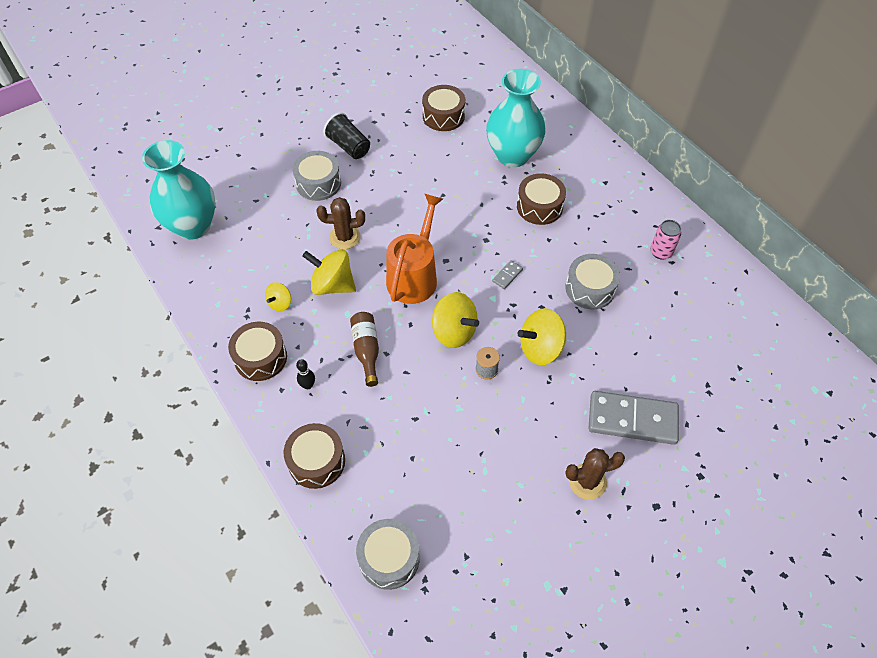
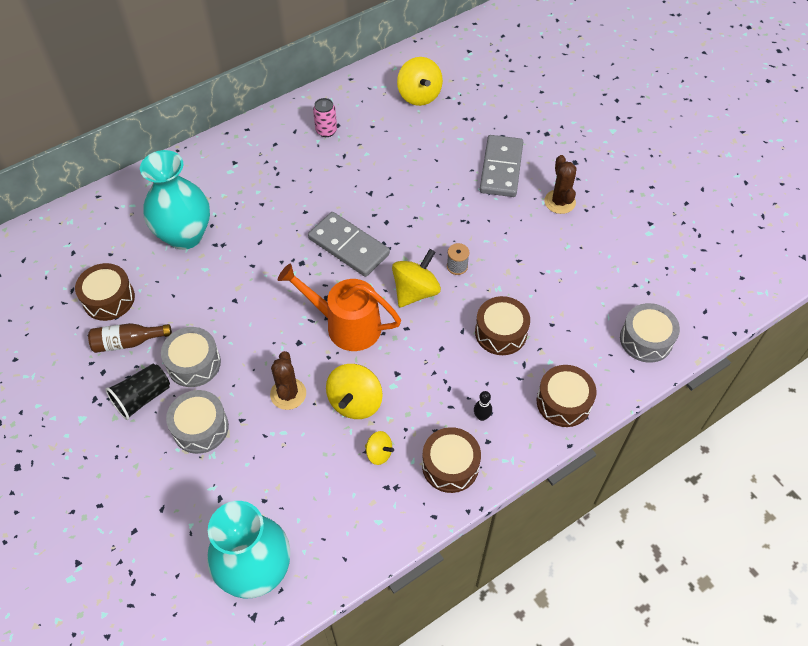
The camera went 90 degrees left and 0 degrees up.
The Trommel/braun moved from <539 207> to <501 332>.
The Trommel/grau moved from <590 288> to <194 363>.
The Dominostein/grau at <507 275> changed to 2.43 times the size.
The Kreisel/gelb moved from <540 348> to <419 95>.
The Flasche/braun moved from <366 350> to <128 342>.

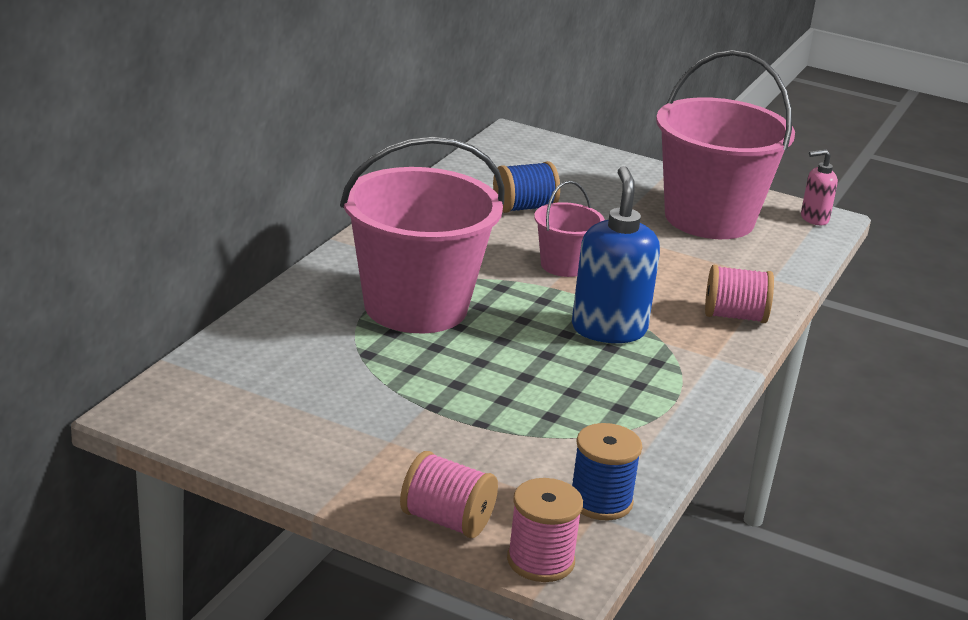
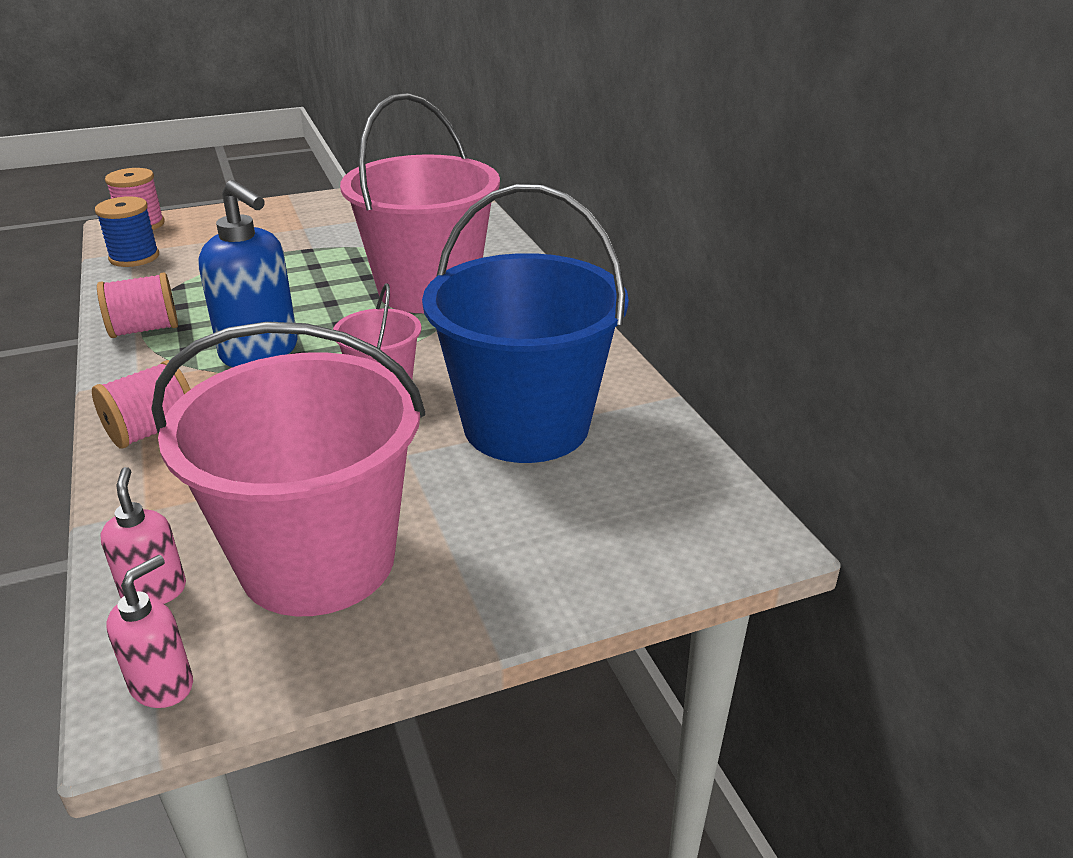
The camera went 135 degrees right and 5 degrees up.
The Garnrolle/blau at <524 208> was replaced by the Eimer/blau at <526 425>.
The Garnrolle/rosa moved from <446 520> to <145 329>.
The Seifenspender/rosa at <154 591> appeared.

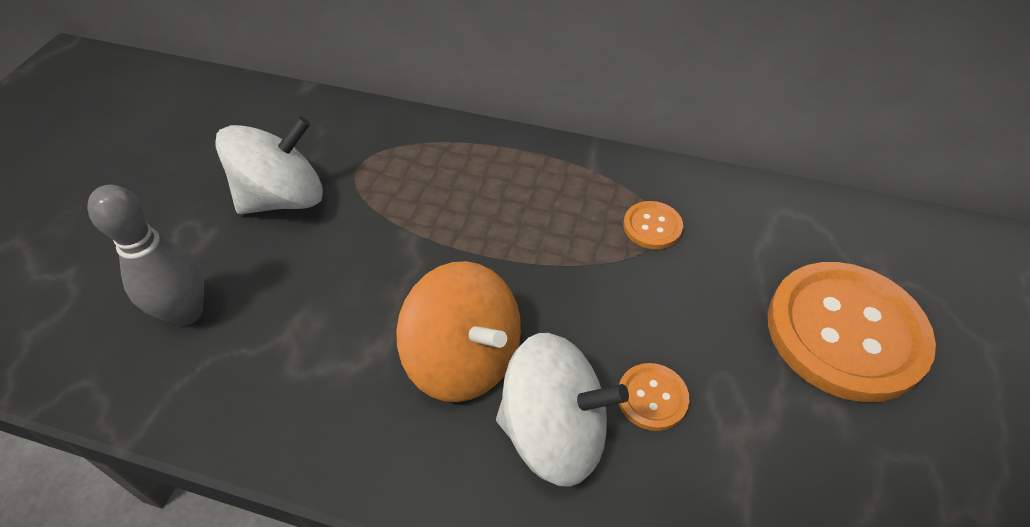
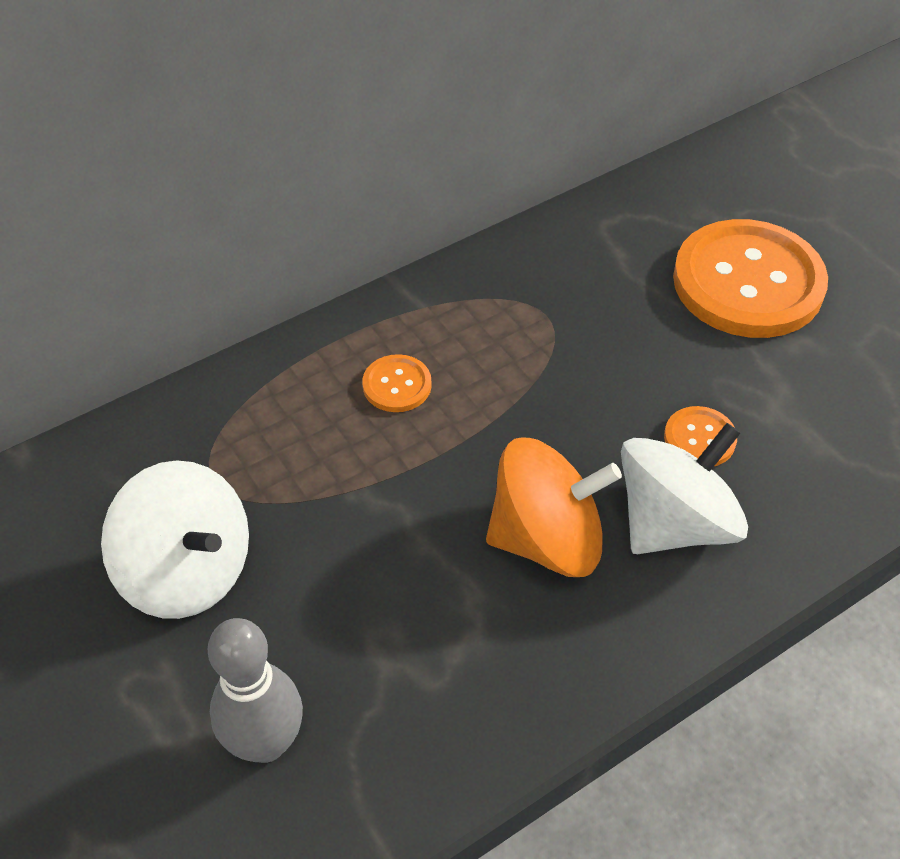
The camera went 50 degrees left and 0 degrees up.
The Kreisel/weiß at <283 198> turned 120 degrees clockwise.
The Knopf/orange moved from <652 226> to <397 385>.

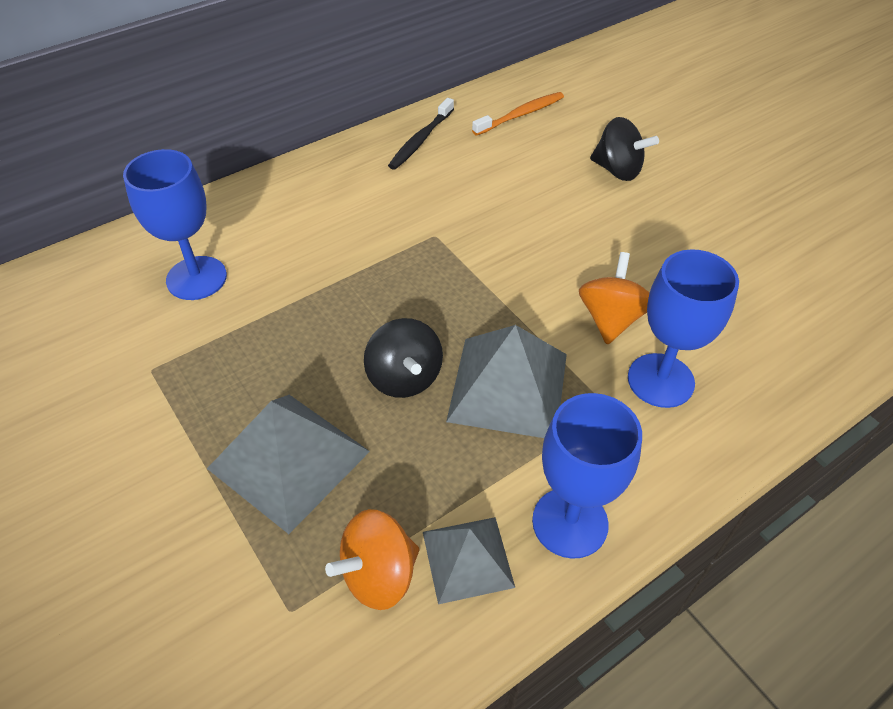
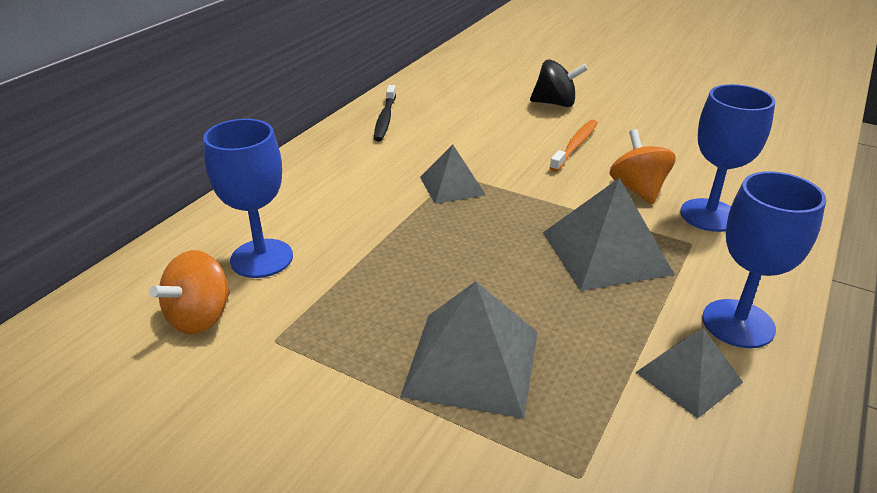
The camera went 25 degrees left and 15 degrees down.
The Zahnbürste/orange moved from <520 115> to <575 146>.
The Kreisel/schwarz at <404 377> disappeared.
The Kreisel/orange moved from <378 574> to <200 317>.
The Pyramide/grau at <452 186> appeared.

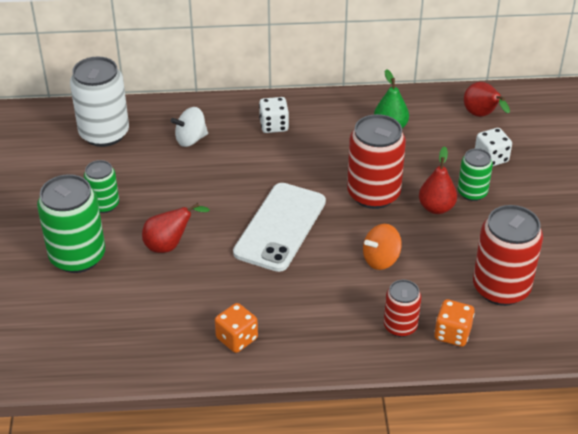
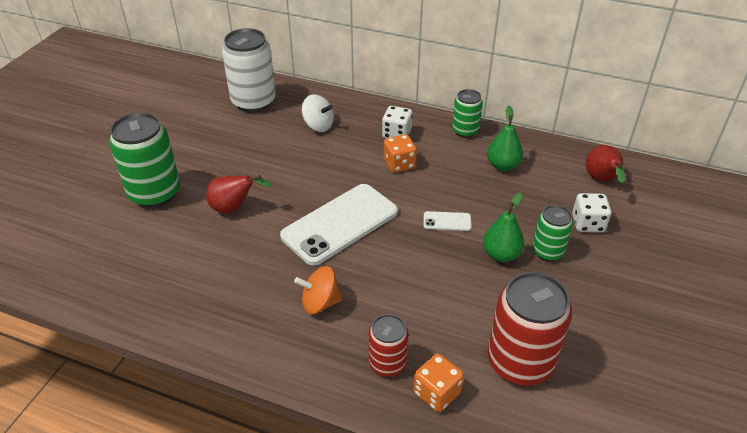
The camera went 25 degrees right and 0 degrees up.
The Kreisel/weiß at <191 139> turned 150 degrees counterclockwise.
The Dose/rot at <373 194> was replaced by the Handy/weiß at <447 221>.
The Birne/rot at <436 208> became the Birne/grün at <501 254>.
The Dose/grün moved from <104 205> to <465 131>.
The Kreisel/orange moved from <381 259> to <320 303>.
The Spielwürfel/orange moved from <237 338> to <399 164>.

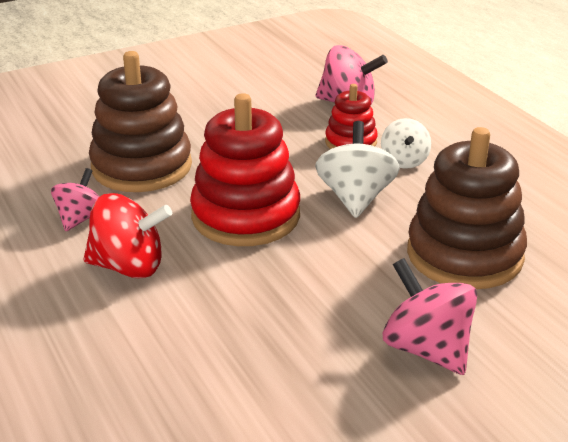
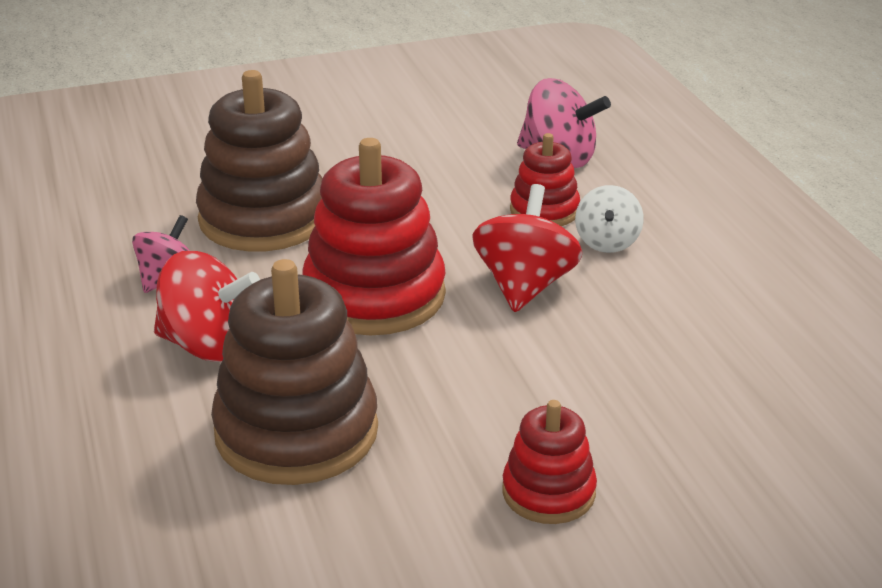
The camera went 10 degrees right and 0 degrees up.
The Kreisel/weiß at <355 198> became the Kreisel/rot at <525 286>.
The Stapelspielzeug/braun moved from <464 255> to <296 432>.
The Kreisel/rosa at <426 349> was replaced by the Stapelspielzeug/rot at <548 492>.

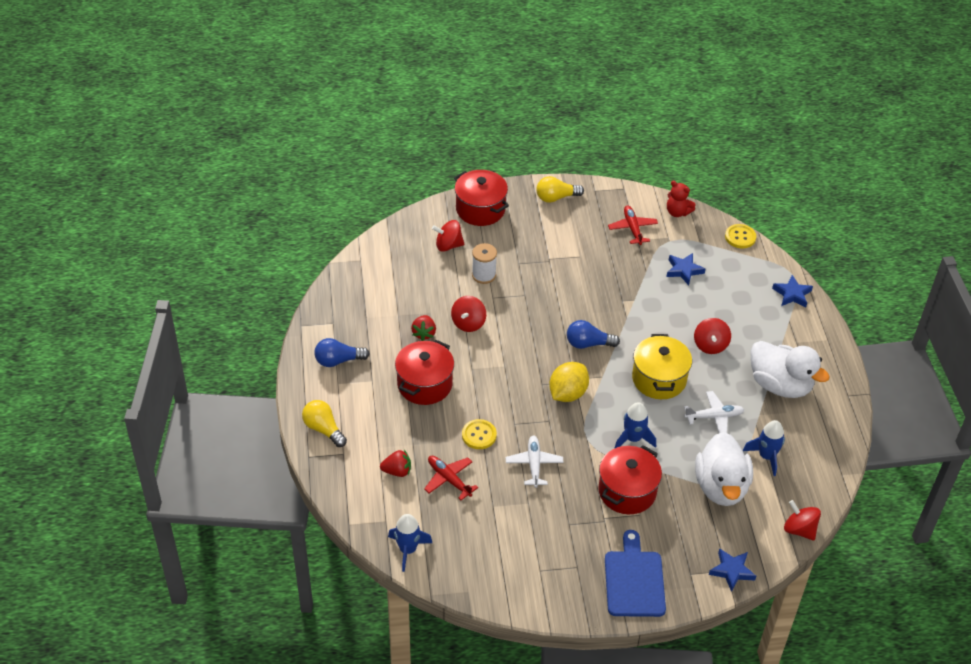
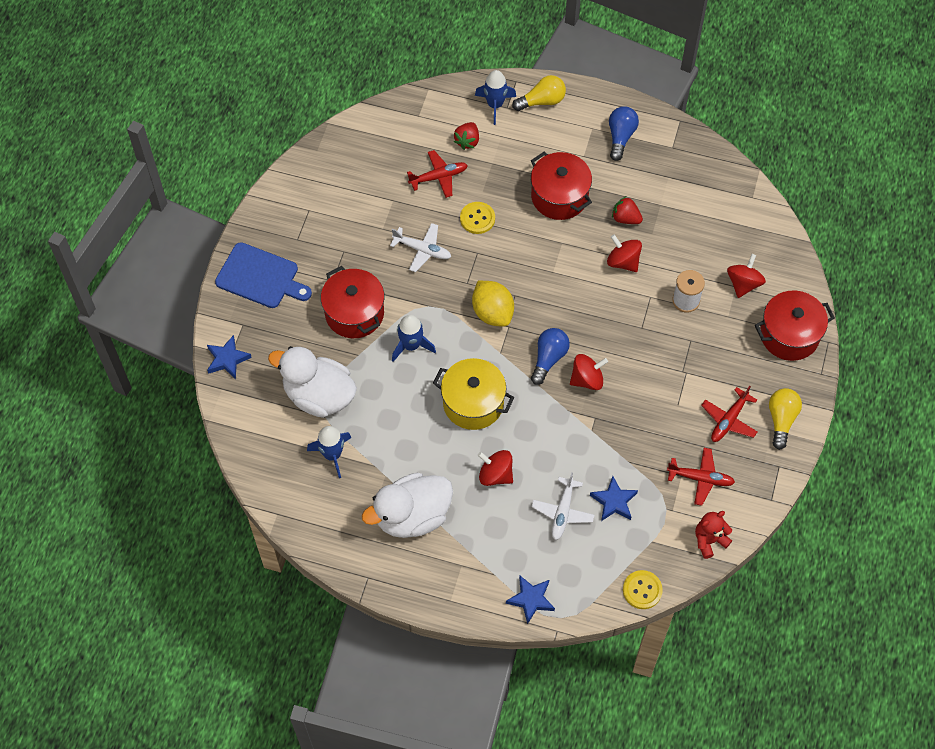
The camera went 115 degrees right and 15 degrees up.
The Flugzeug/weiß moved from <714 417> to <562 512>.
The Kreisel/rot moved from <799 529> to <587 379>.
The Rakete/blau moved from <408 550> to <495 105>.
The Flugzeug/rot at <728 420> appeared.

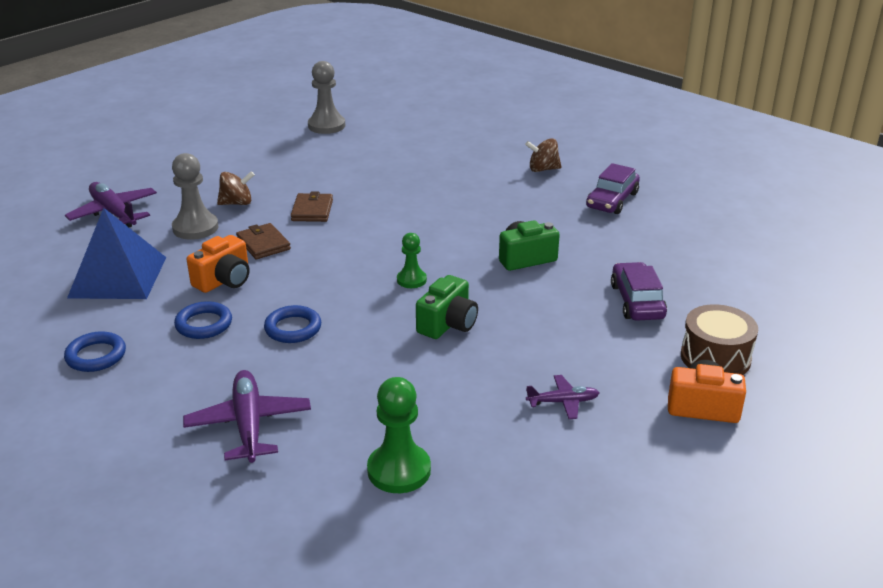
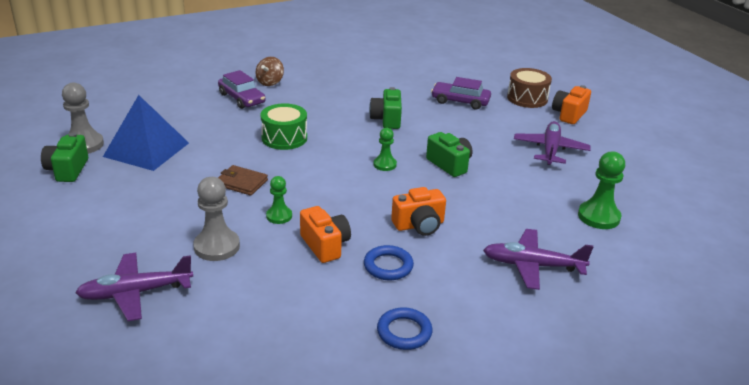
The camera went 70 degrees left and 0 degrees up.
The Auto/lila moved from <612 200> to <242 98>.
The Kreisel/braun at <237 203> disappeared.
The Pyramide/blau moved from <118 277> to <146 149>.
The Geldbörse/braun at <263 244> was replaced by the Bauer/grün at <279 216>.
The Ring/blau at <293 328> was replaced by the Kamera/orange at <419 225>.
The Flugzeug/lila at <563 402> changed to 1.78 times the size.
The Trommel/grün at <284 138> appeared.
The Kamera/grün at <67 170> appeared.

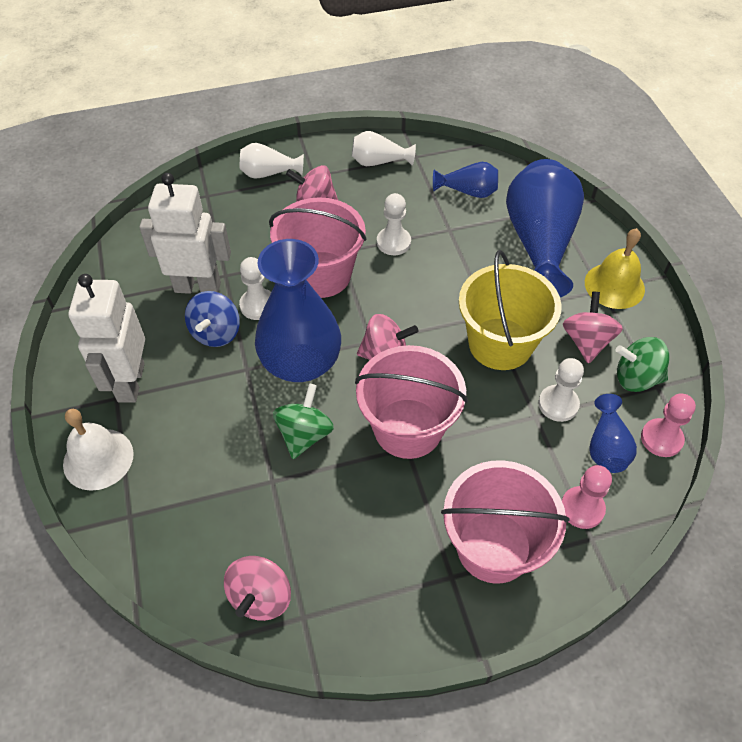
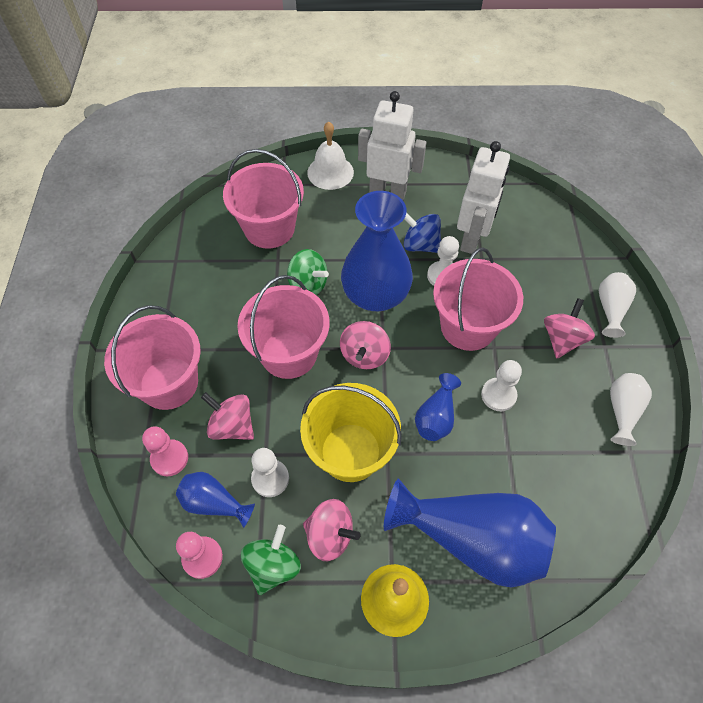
The camera went 105 degrees right and 5 degrees up.
The Vase/blau moved from <468 191> to <436 417>.
The Kreisel/rosa moved from <261 597> to <232 426>.
The Eimer/rosa at <269 228> appeared.

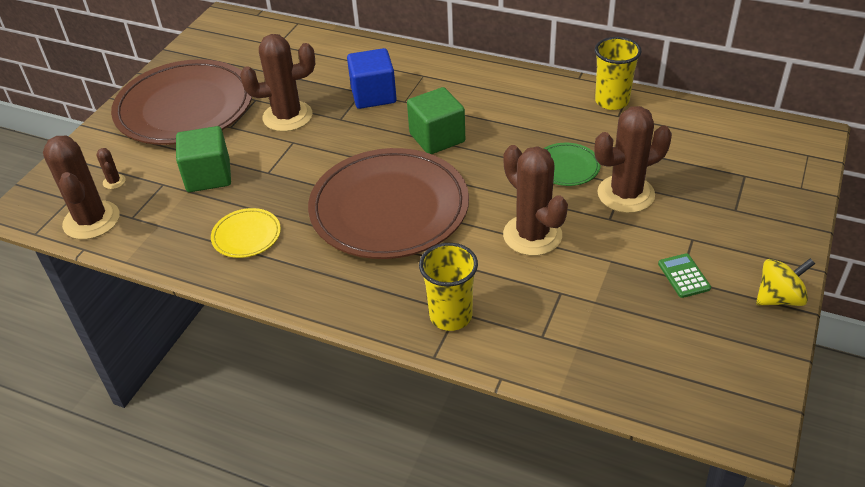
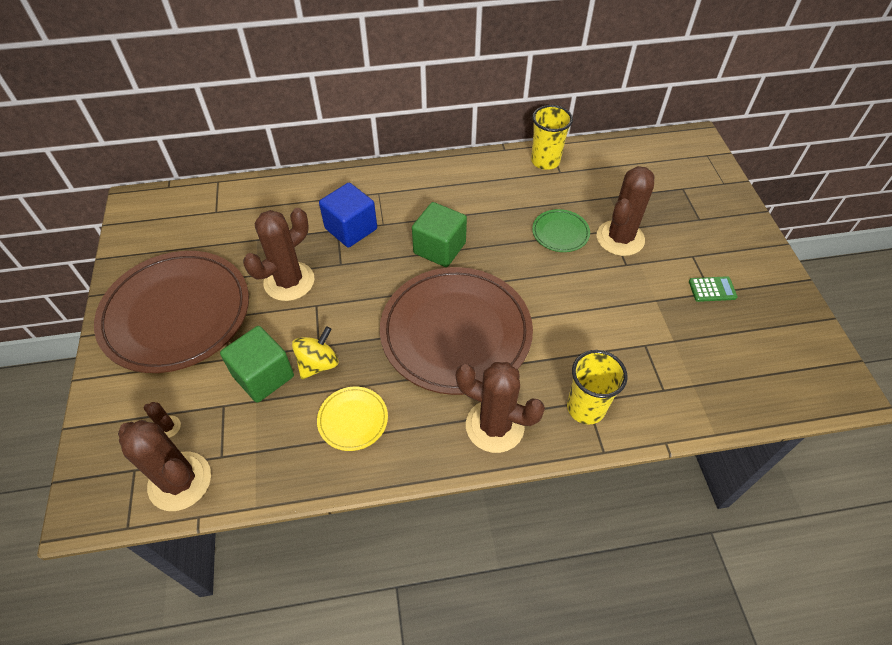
The camera went 35 degrees left and 10 degrees up.
The Kaktus/braun moved from <532 235> to <494 426>.
The Taschenrechner/grün at <683 276> turned 135 degrees clockwise.
The Kreisel/gelb moved from <779 298> to <318 364>.

